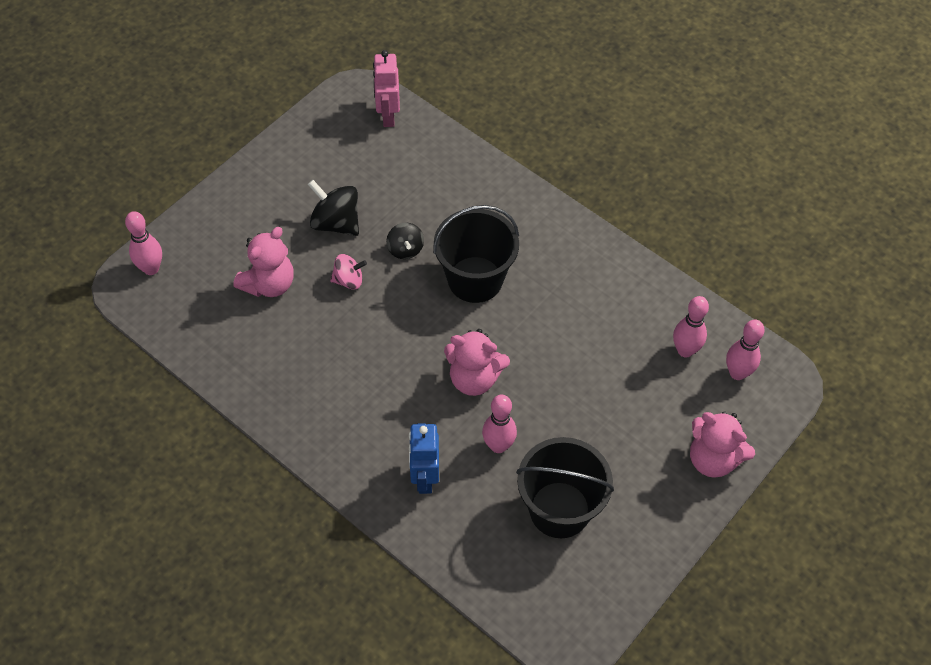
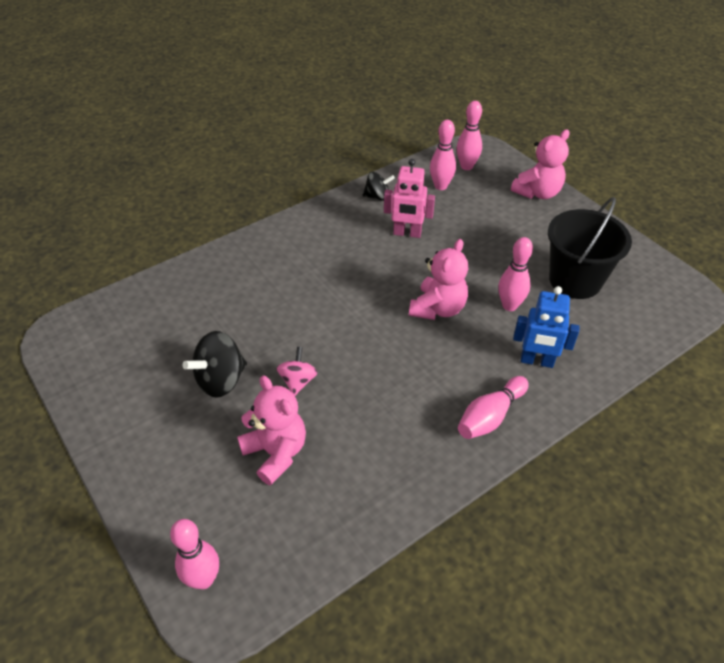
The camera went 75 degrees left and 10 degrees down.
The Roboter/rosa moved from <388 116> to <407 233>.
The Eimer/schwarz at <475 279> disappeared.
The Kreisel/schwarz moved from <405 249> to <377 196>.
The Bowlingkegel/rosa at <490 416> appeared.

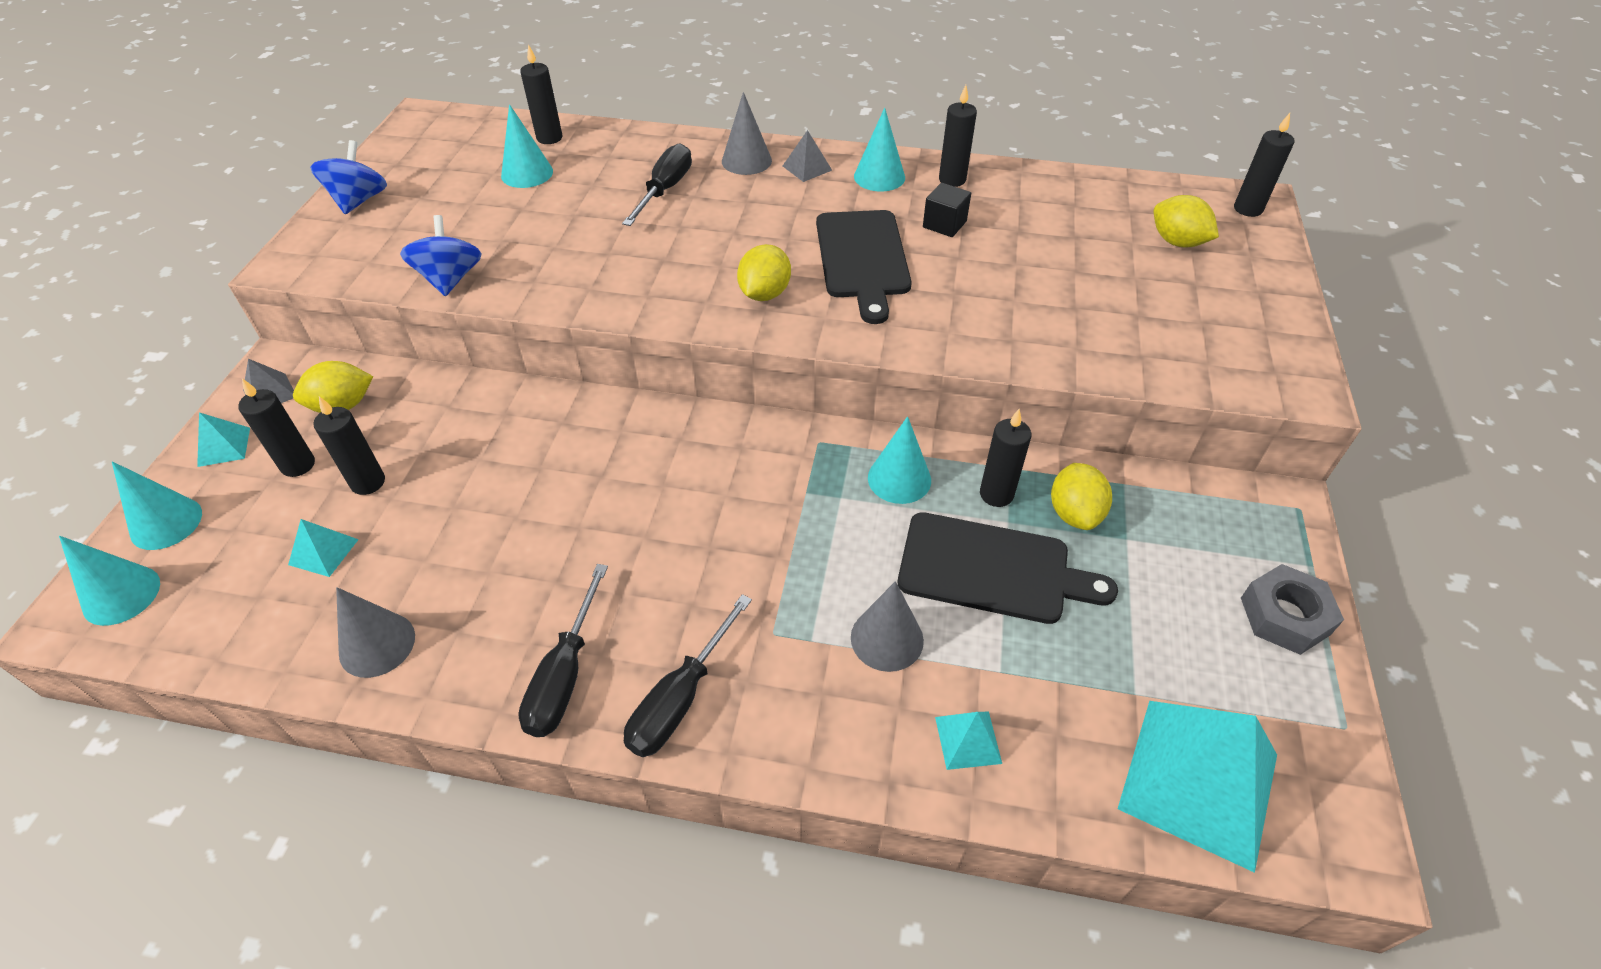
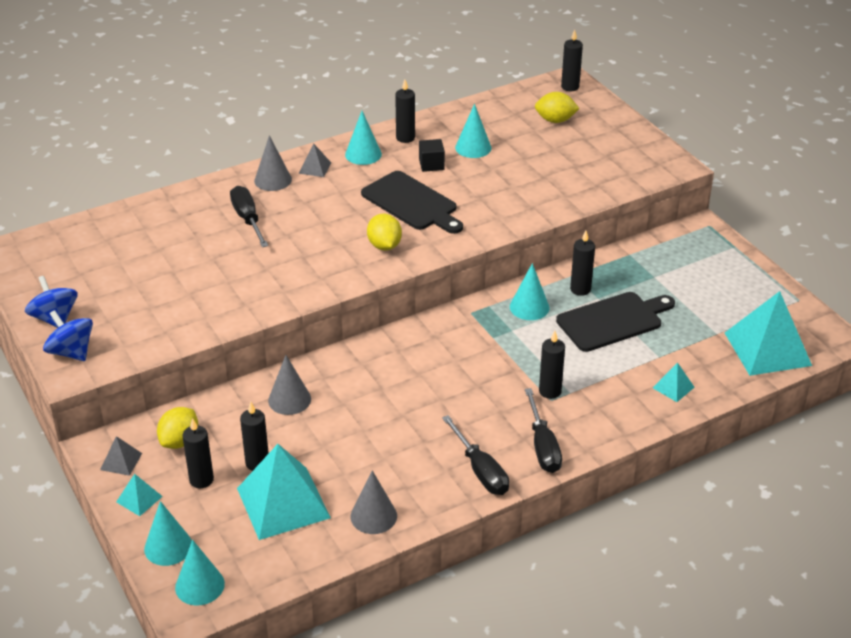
The camera went 40 degrees left and 10 degrees down.
The Kerze/schwarz moved from <549 138> to <550 391>.
The Kegel/türkis moved from <527 173> to <473 147>.
The Kreisel/blau moved from <450 279> to <71 352>.
The Zitrone/gelb at <1074 513> disappeared.
The Pyramide/türkis at <323 552> changed to 2.26 times the size.
The Sechskantmutter/grau at <1284 616> disappeared.
The Kegel/grau moved from <887 638> to <289 399>.

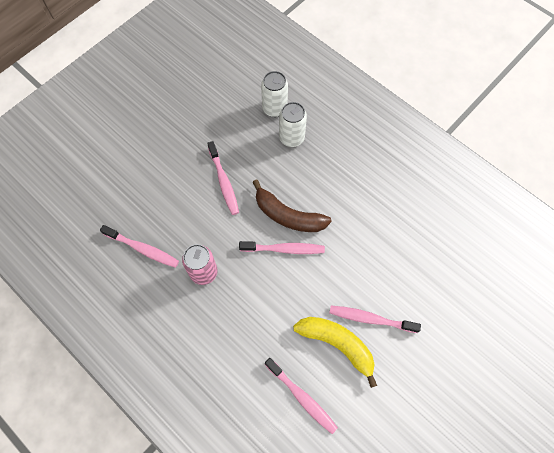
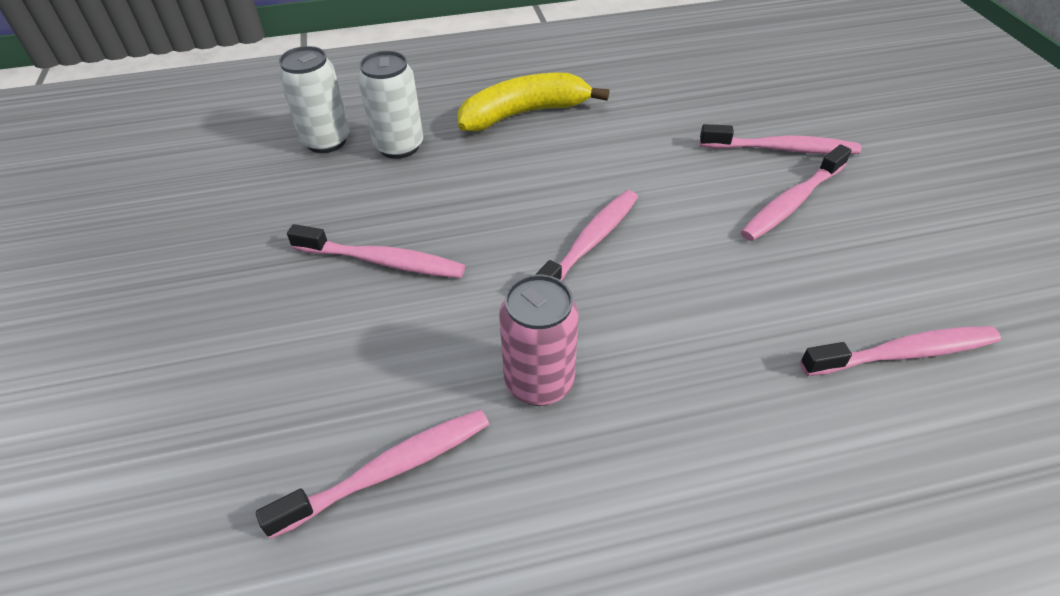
The camera went 55 degrees left and 20 degrees down.
The Banane/braun at <288 215> disappeared.
The Banane/gelb moved from <337 344> to <524 113>.
The Zahnbürste/rosa at <782 149> appeared.

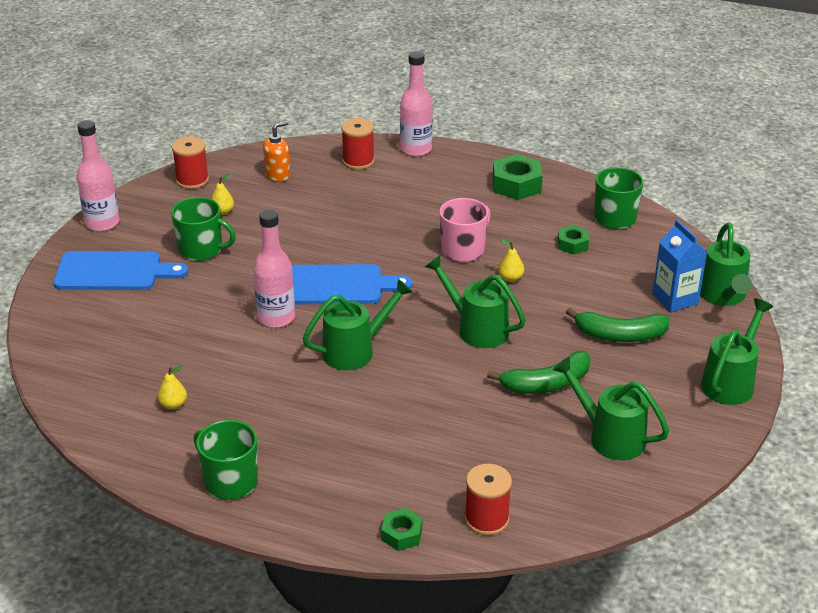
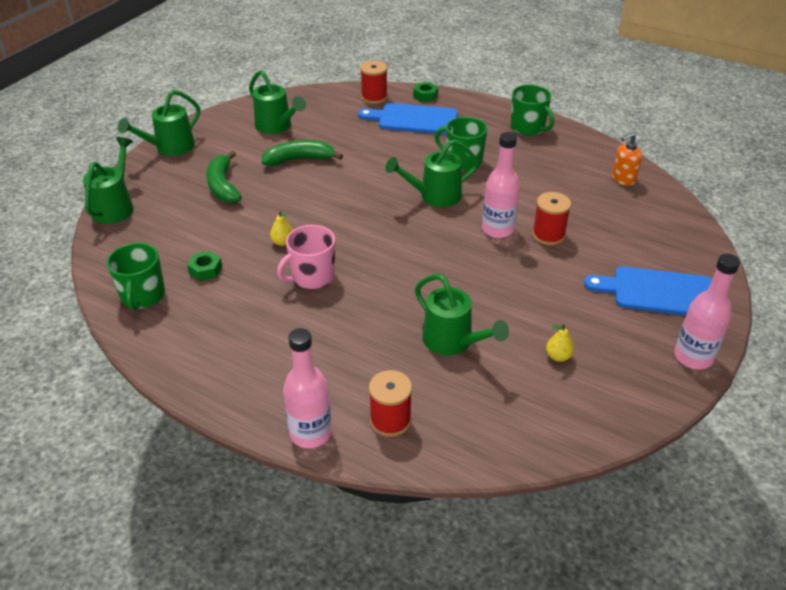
The camera went 170 degrees left and 5 degrees up.
The Seifenspender/orange moved from <278 175> to <623 179>.
The Garnrolle/rot moved from <192 180> to <548 235>.
The Sechskantmutter/grün at <516 185> disappeared.
The Tasse/grün moved from <201 250> to <463 161>.
The Getränkekarton/blau at <675 299> disappeared.
The Gießkanne/grün moved from <476 328> to <453 342>.
The Schneidebrett/blau moved from <337 285> to <413 119>.
The Banane/grün at <620 335> turned 120 degrees counterclockwise.
The Birne/gelb at <173 405> disappeared.

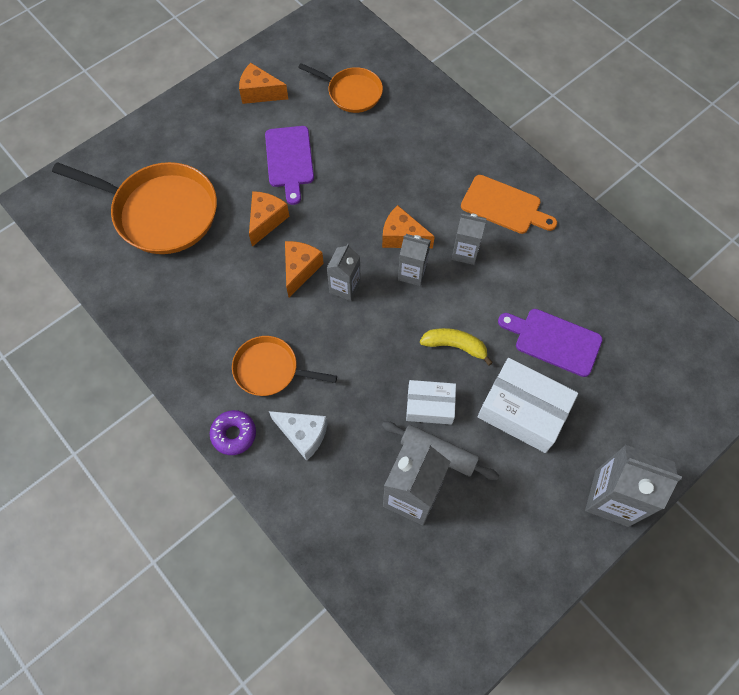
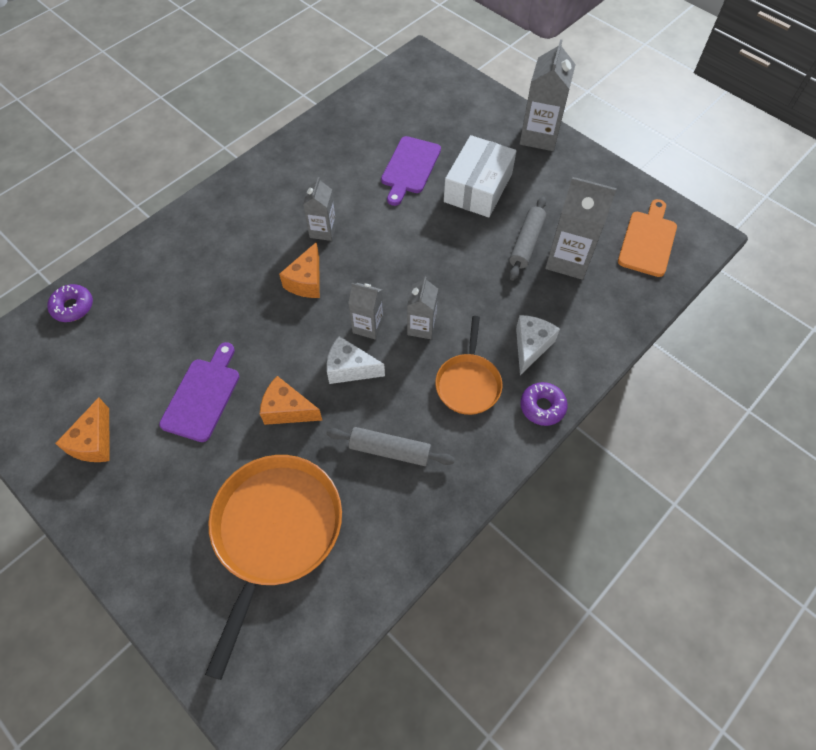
The camera went 95 degrees left and 5 degrees down.
The Pfanne/orange at <352 93> disappeared.
The Schneidebrett/lila at <289 160> turned 60 degrees counterclockwise.
The Schneidebrett/orange moved from <504 206> to <648 241>.
The Getränkekarton/grau moved from <412 273> to <421 327>.
The Käse/orange at <300 270> became the Käse/weiß at <350 368>.
The Banane/gelb at <455 346> disappeared.
The Schachtel/weiß at <430 406> disappeared.
The Donut/lila at <73 307> appeared.
The Nudelholz/grau at <390 450> appeared.

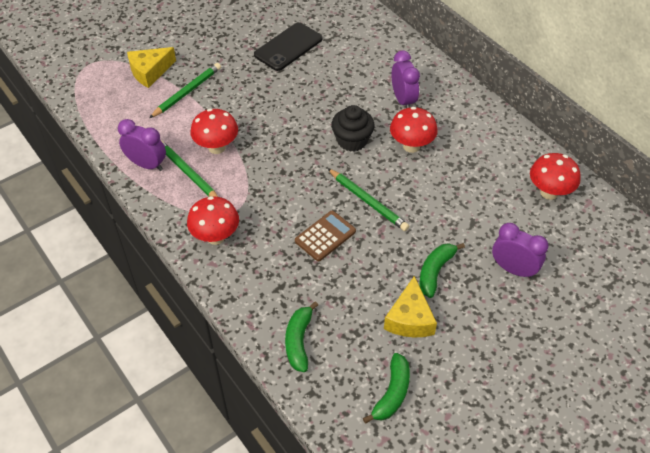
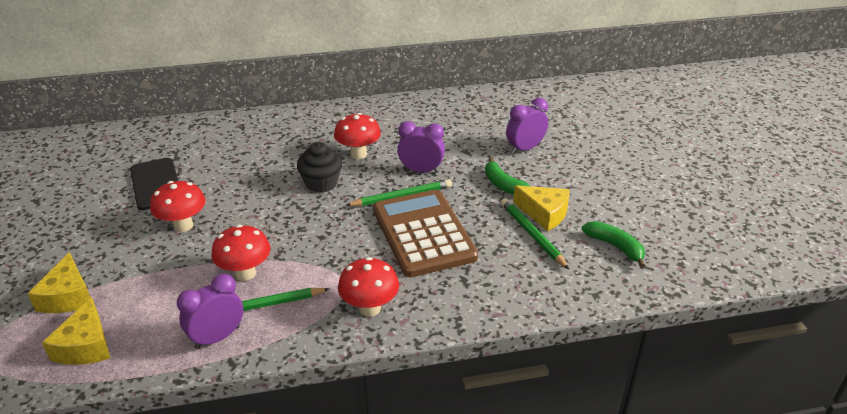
The camera went 65 degrees left and 15 degrees down.
The Wecker/lila moved from <403 100> to <421 171>.
The Bleistift/grün moved from <187 92> to <532 234>.
The Pilz/rot moved from <549 192> to <183 226>.
The Taschenrechner/braun at <325 236> changed to 2.00 times the size.
The Banane/grün at <299 341> disappeared.
The Käse/gelb at <85 346> appeared.

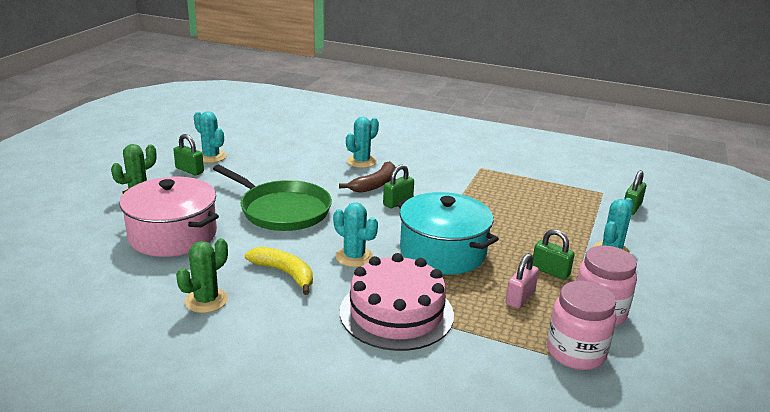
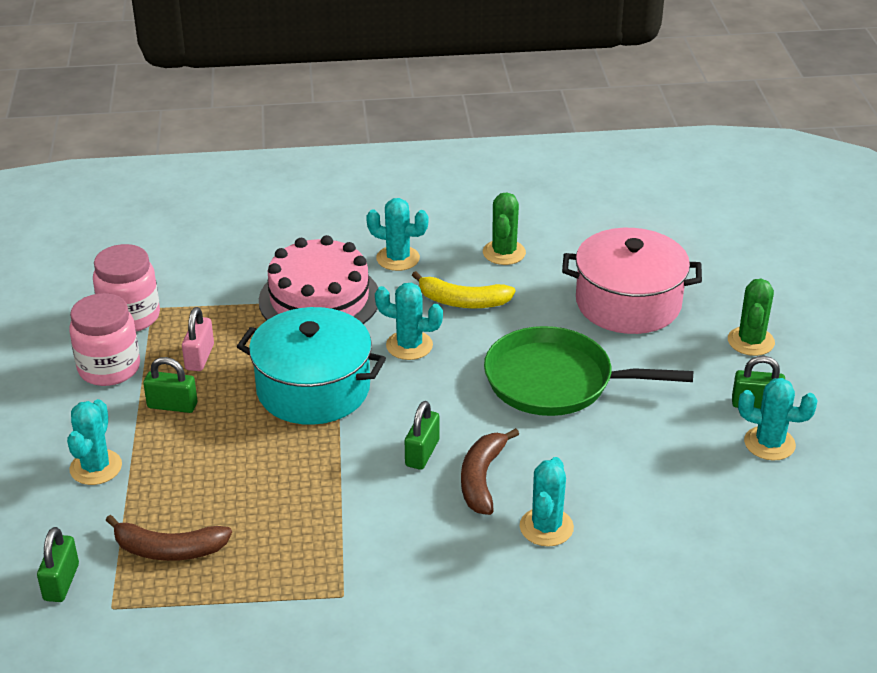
The camera went 155 degrees right and 10 degrees up.
The Kaktus/türkis at <398 258> appeared.
The Banane/braun at <168 549> appeared.

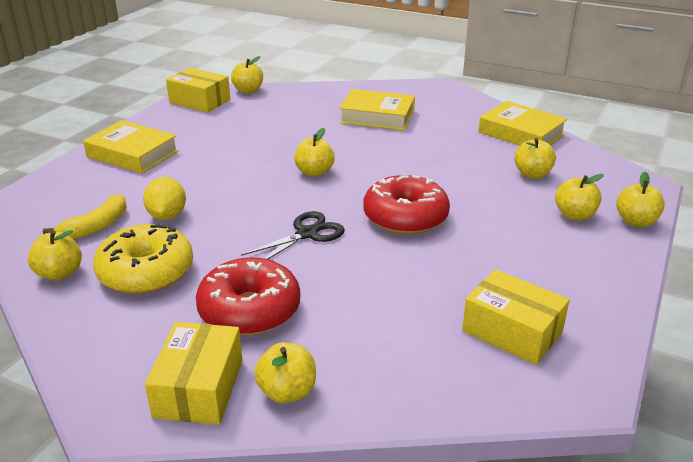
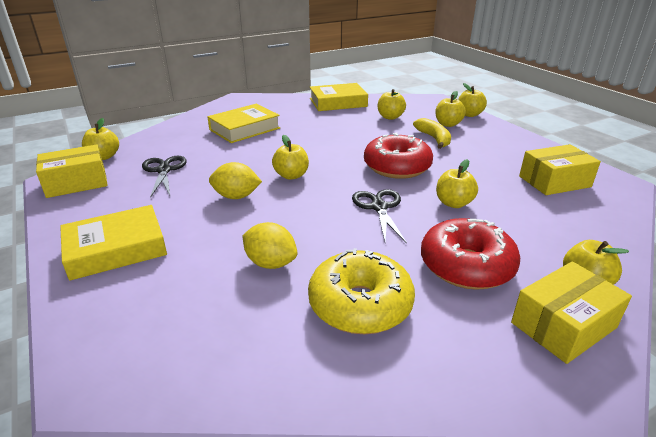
The camera went 55 degrees left and 0 degrees up.
The Banane/gelb moved from <96 226> to <434 139>.
The Apfel/gelb moved from <59 273> to <453 203>.
The Schachtel/gelb at <199 388> turned 75 degrees counterclockwise.
The Schere/schwarz at <164 170> appeared.
The Zitrone/gelb at <236 196> appeared.

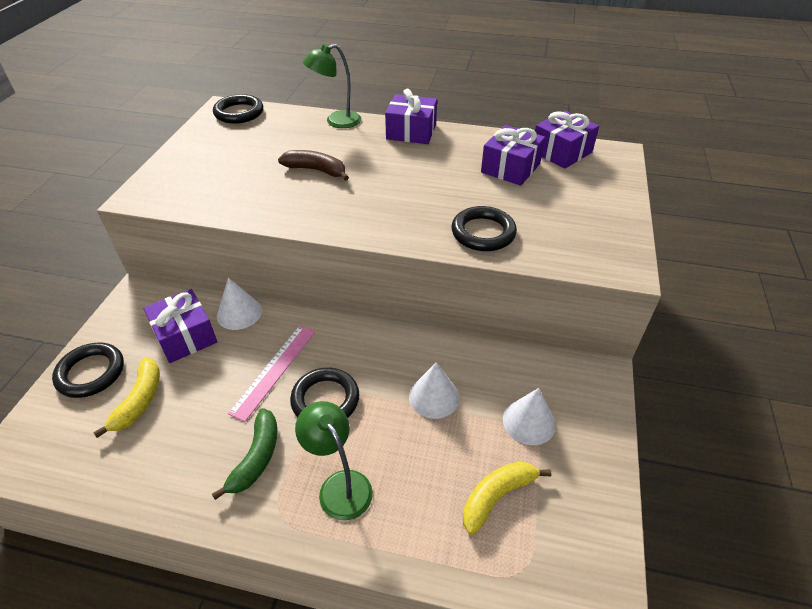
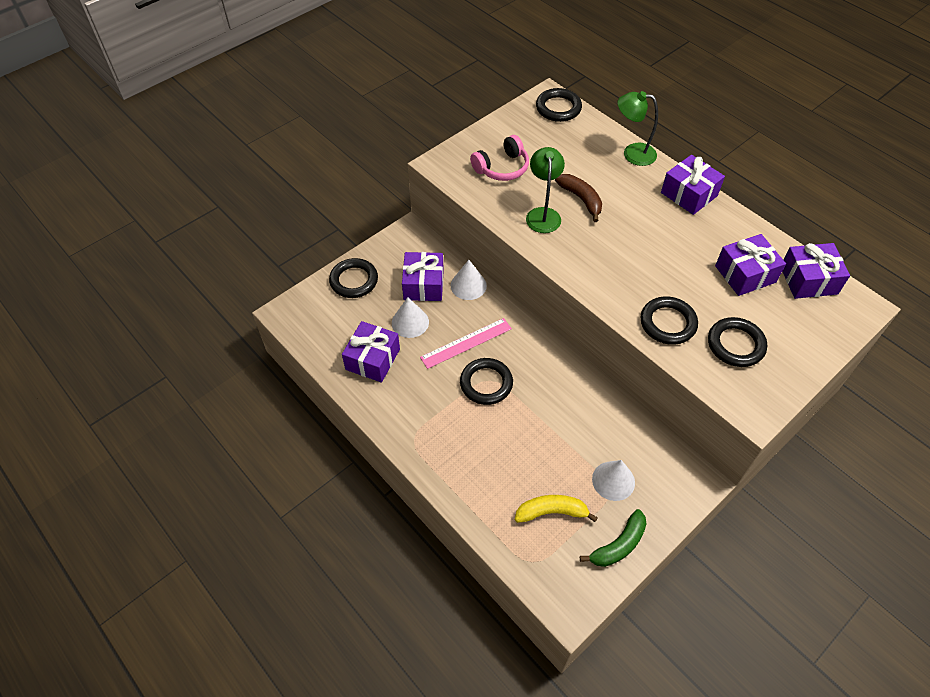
The camera went 35 degrees right and 10 degrees up.
The Banane/gelb at <139 401> disappeared.
The Kegel/weiß moved from <434 397> to <410 322>.
The Lampe/grün moved from <339 485> to <543 214>.
The Banane/grün moved from <256 457> to <618 545>.
The Kopfhörer/rosa at <502 168> appeared.
The Ring/schwarz at <735 345> appeared.
The Geschenk/lila at <372 359> appeared.

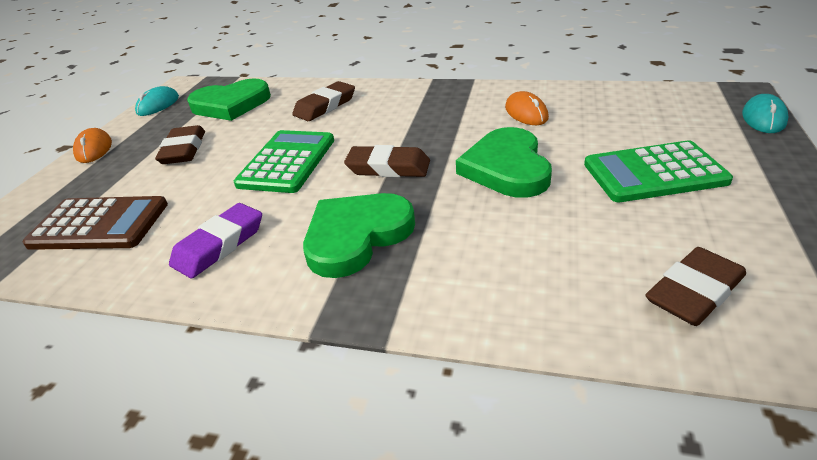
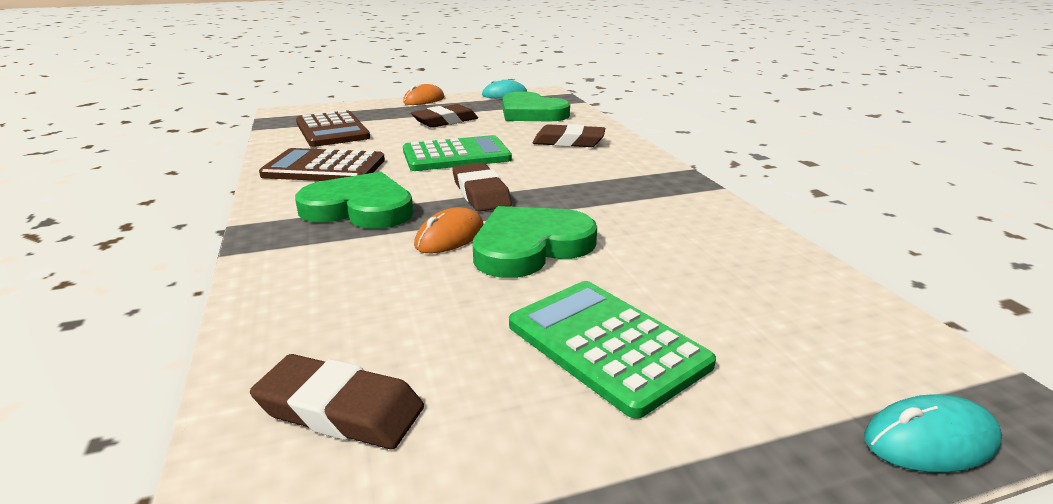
The camera went 55 degrees right and 10 degrees down.
The Computermaus/orange moved from <526 113> to <450 237>.
The Radiergummi/lila at <219 245> was replaced by the Taschenrechner/braun at <324 168>.

